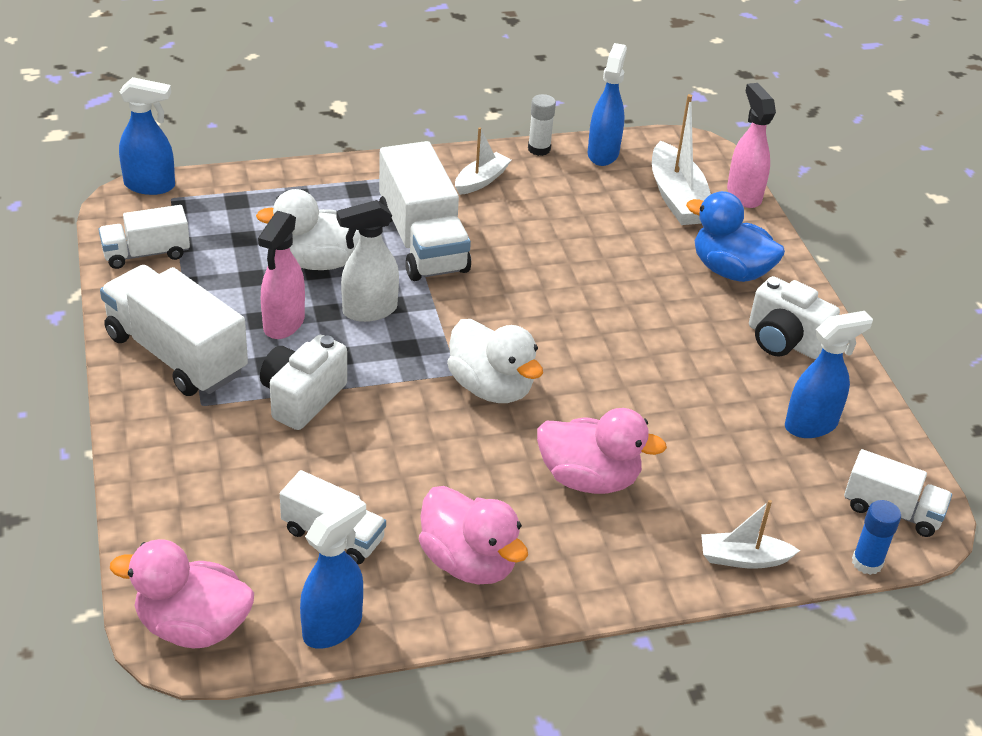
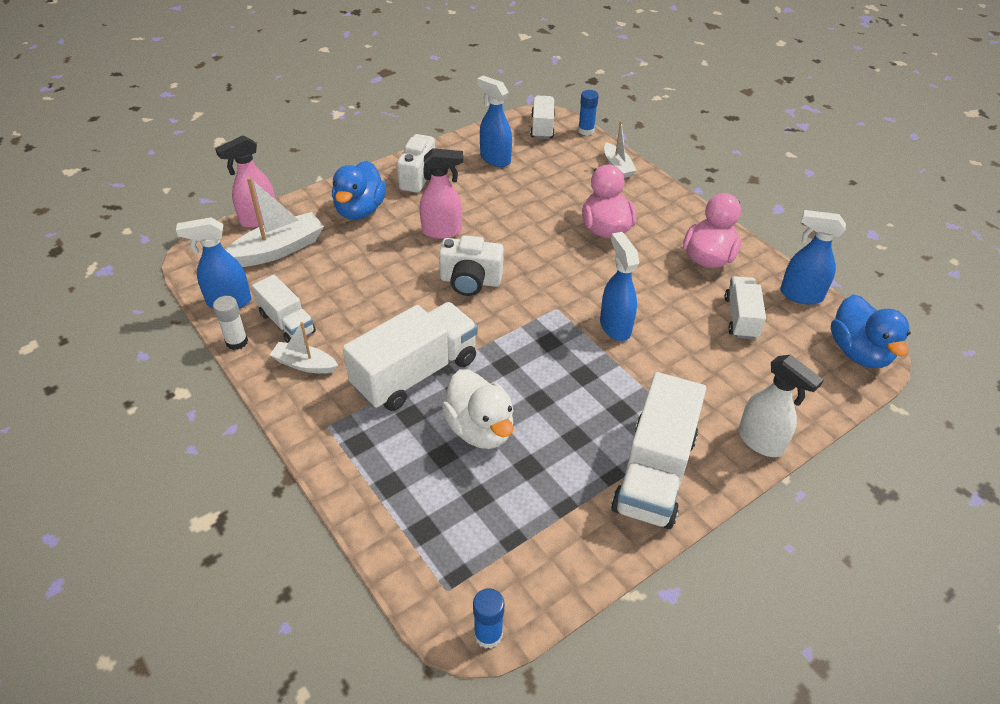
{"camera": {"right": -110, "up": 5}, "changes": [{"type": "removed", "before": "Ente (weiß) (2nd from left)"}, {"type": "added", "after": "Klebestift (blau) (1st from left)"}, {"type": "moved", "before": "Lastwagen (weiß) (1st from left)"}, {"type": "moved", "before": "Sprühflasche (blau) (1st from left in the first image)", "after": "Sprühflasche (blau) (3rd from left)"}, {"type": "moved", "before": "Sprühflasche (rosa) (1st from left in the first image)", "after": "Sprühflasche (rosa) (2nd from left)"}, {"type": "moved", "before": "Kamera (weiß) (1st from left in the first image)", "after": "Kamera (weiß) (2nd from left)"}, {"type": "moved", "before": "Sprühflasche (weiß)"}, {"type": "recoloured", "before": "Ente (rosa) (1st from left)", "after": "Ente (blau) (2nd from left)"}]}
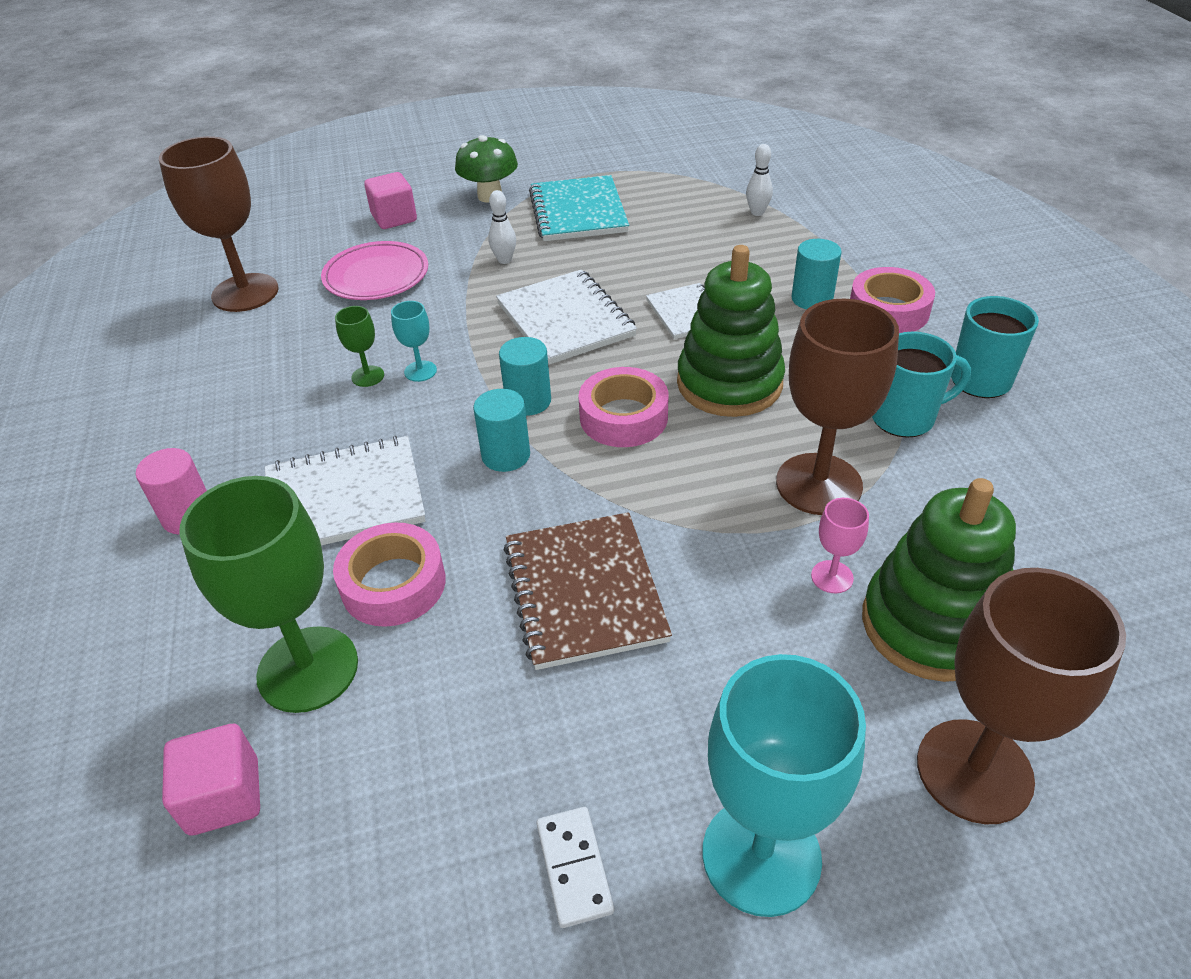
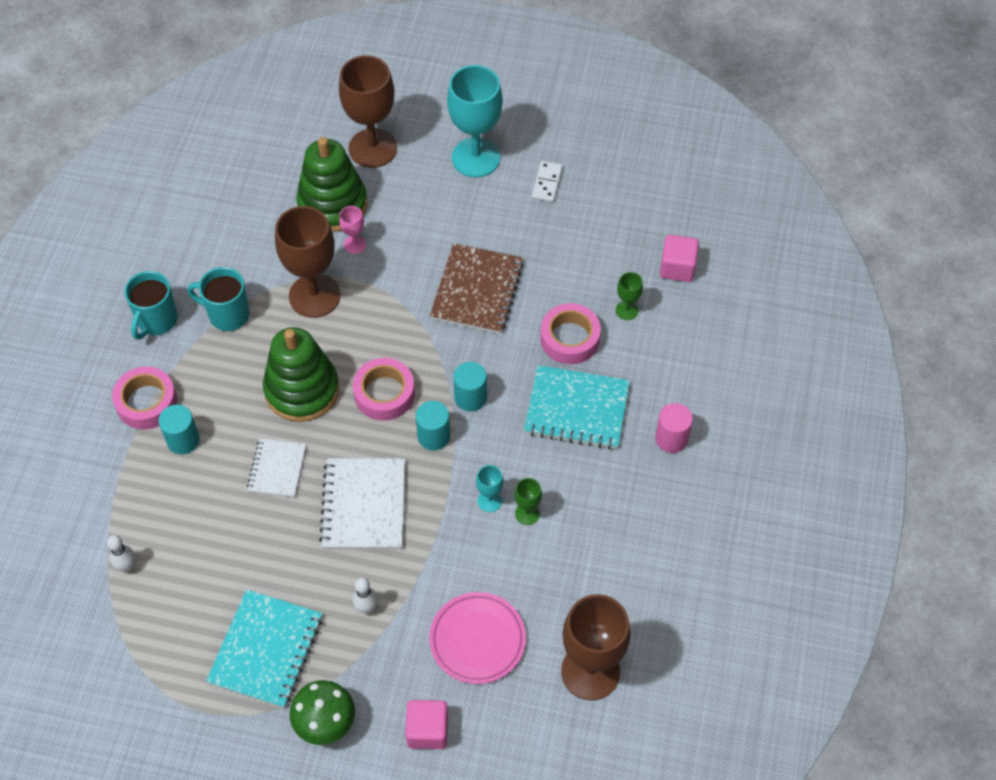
{"camera": {"right": -155, "up": 15}, "changes": [{"type": "recoloured", "before": "Notizbuch (weiß) (1st from left)", "after": "Notizbuch (türkis) (2nd from left)"}, {"type": "resized", "before": "Kelch (grün) (1st from left in the first image)", "scale": 0.44}]}
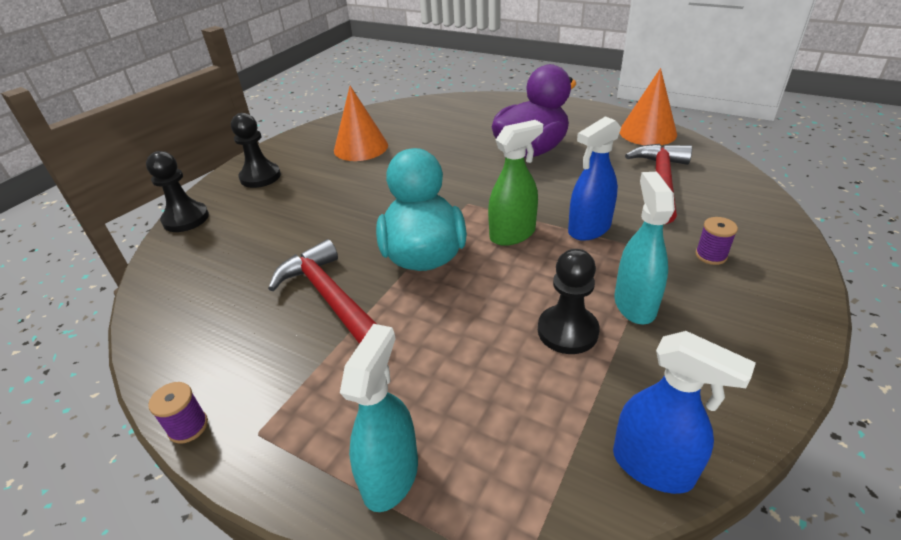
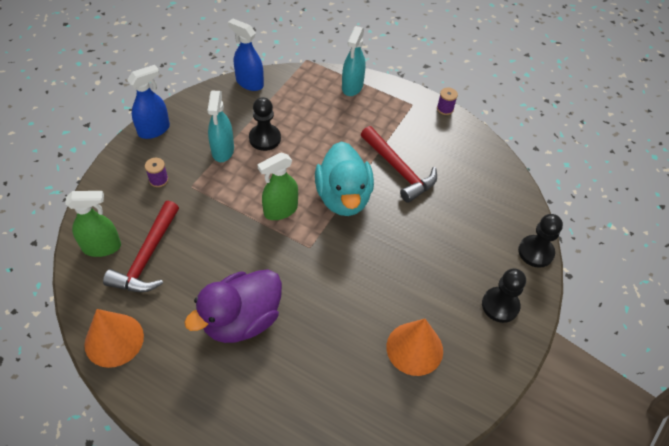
{"camera": {"right": 175, "up": 15}, "changes": [{"type": "added", "after": "Sprühflasche (grün) (1st from left)"}, {"type": "moved", "before": "Sprühflasche (blau) (1st from left)"}]}
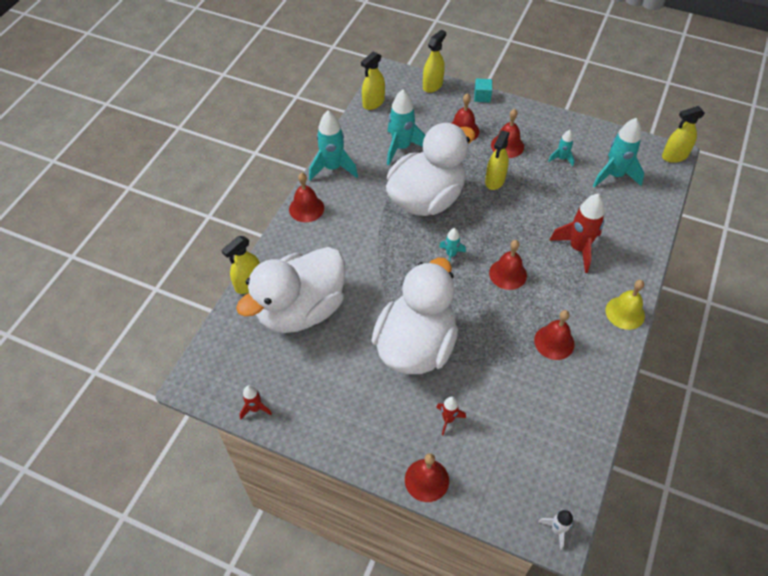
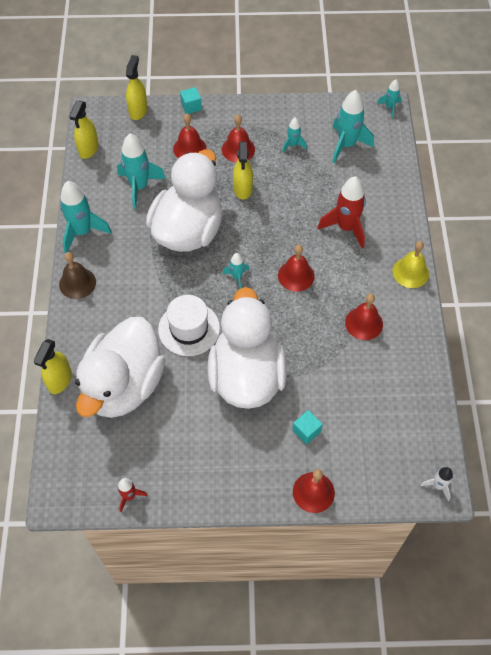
{"camera": {"right": -25, "up": 5}, "changes": [{"type": "added", "after": "Hut (weiß)"}, {"type": "replaced", "before": "Rakete (rot) (2nd from left)", "after": "Kubus (türkis) (2nd from left)"}, {"type": "replaced", "before": "Sprühflasche (gelb) (5th from left)", "after": "Rakete (türkis) (6th from left)"}, {"type": "recoloured", "before": "Glocke (rot) (1st from left)", "after": "Glocke (braun)"}]}
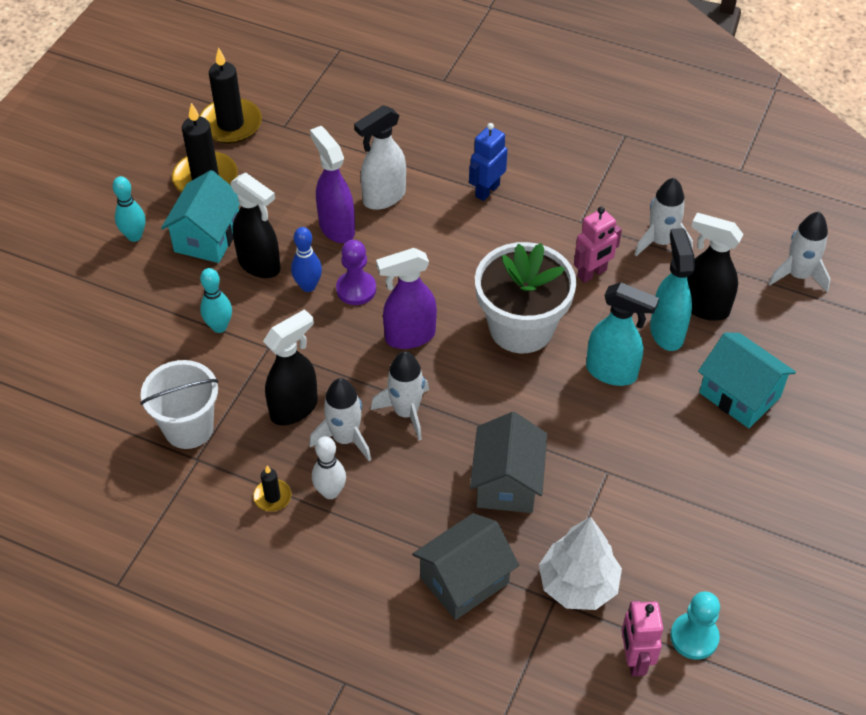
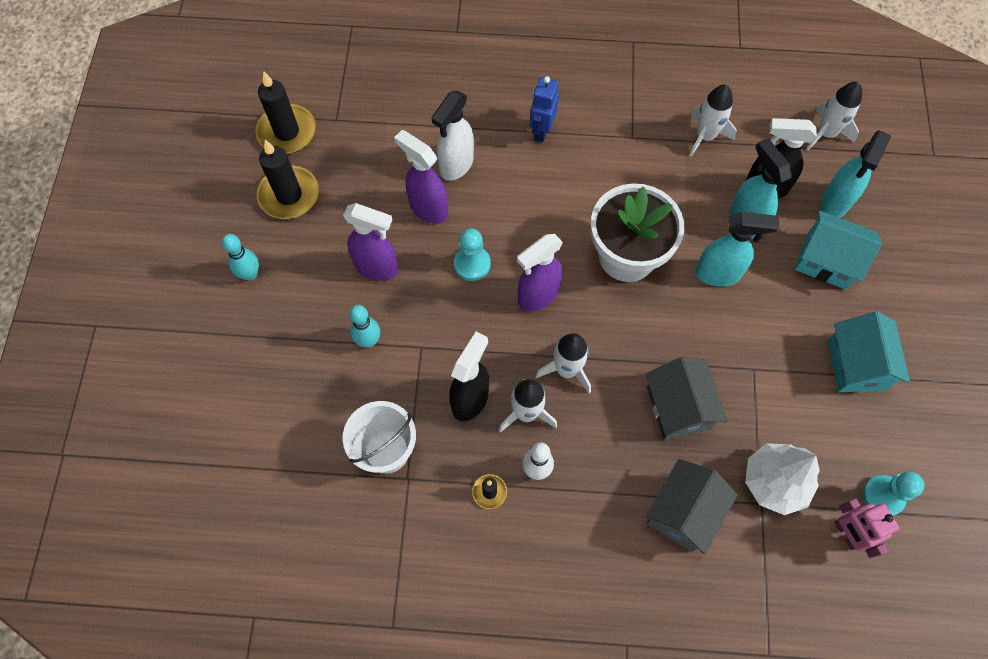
{"camera": {"right": -20, "up": 15}, "changes": [{"type": "removed", "before": "Bowlingkegel (blau)"}, {"type": "removed", "before": "Roboter (rosa) (1st from left)"}, {"type": "added", "after": "Sprühflasche (türkis) (3rd from left)"}, {"type": "moved", "before": "Haus (türkis) (1st from left in the first image)", "after": "Haus (türkis) (2nd from left)"}, {"type": "recoloured", "before": "Sprühflasche (schwarz) (1st from left)", "after": "Sprühflasche (lila) (1st from left)"}, {"type": "recoloured", "before": "Bauer (lila)", "after": "Bauer (türkis) (1st from left)"}]}
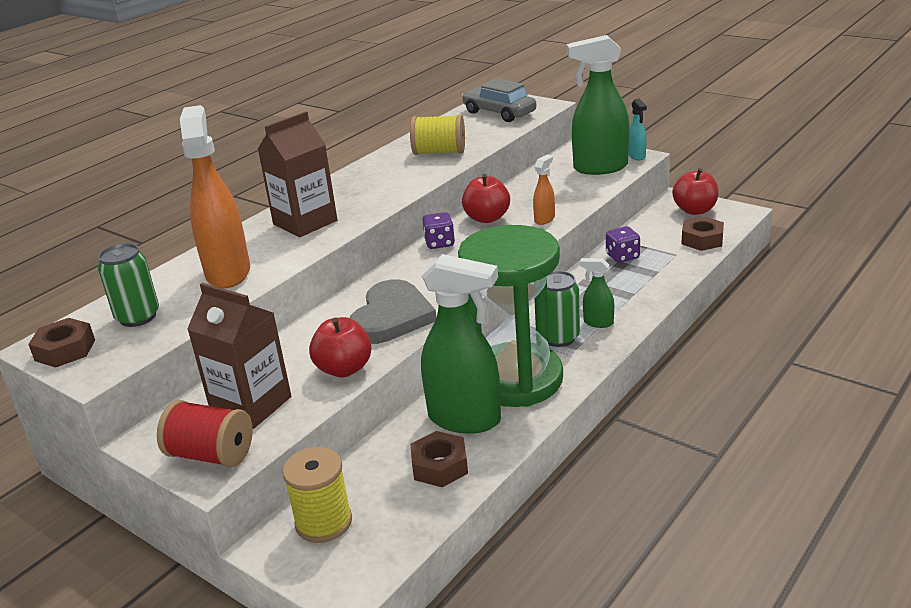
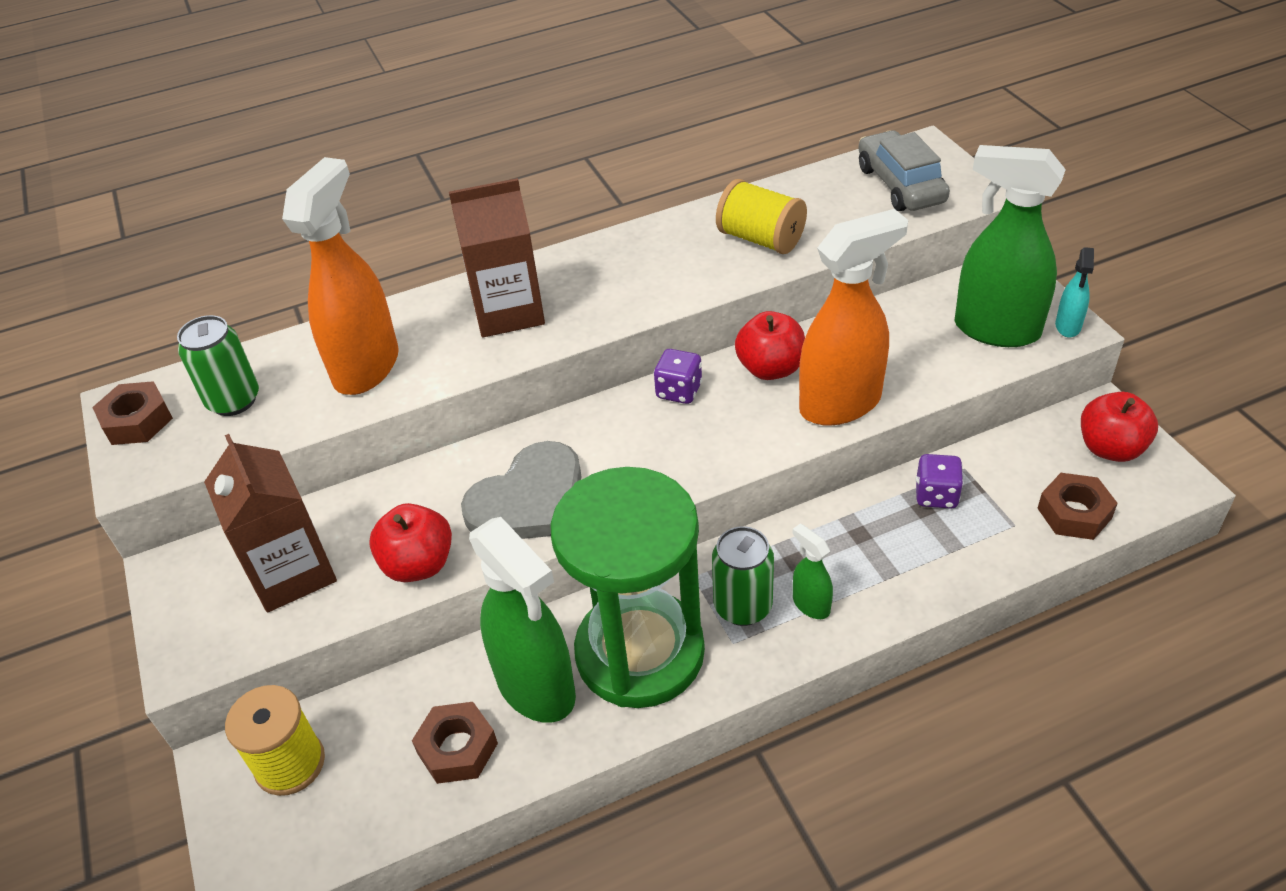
{"camera": {"right": 30, "up": 15}, "changes": [{"type": "removed", "before": "Garnrolle (rot)"}, {"type": "resized", "before": "Sprühflasche (orange) (2nd from left)", "scale": 2.2}]}
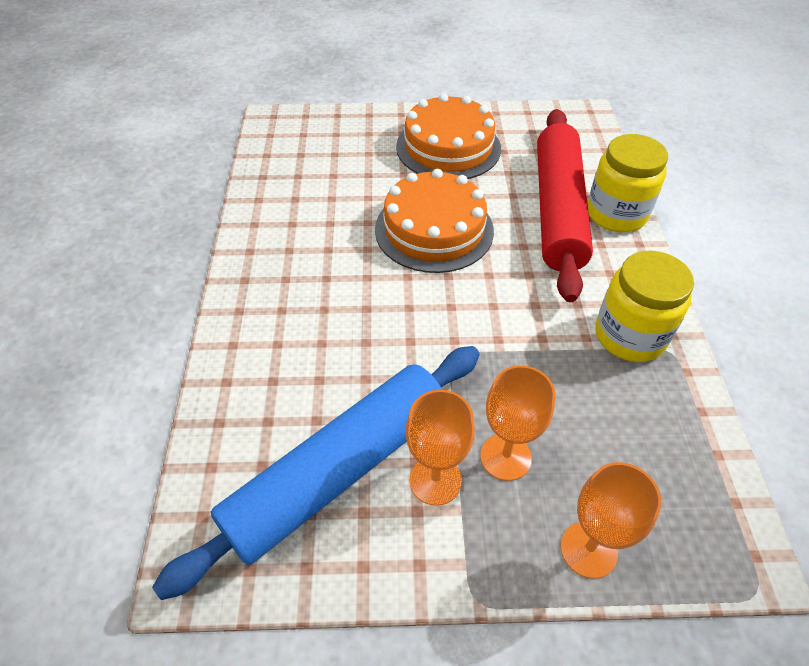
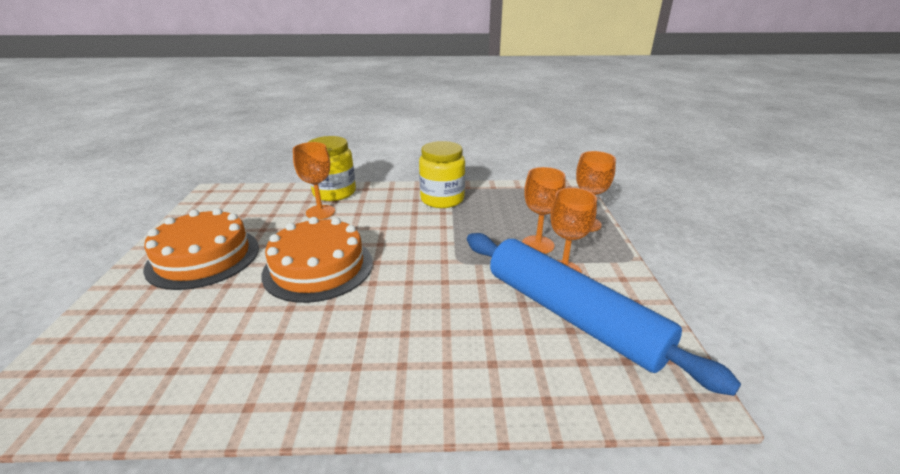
{"camera": {"right": -90, "up": -20}, "changes": [{"type": "replaced", "before": "Nudelholz (rot)", "after": "Kelch (orange) (1st from left)"}]}
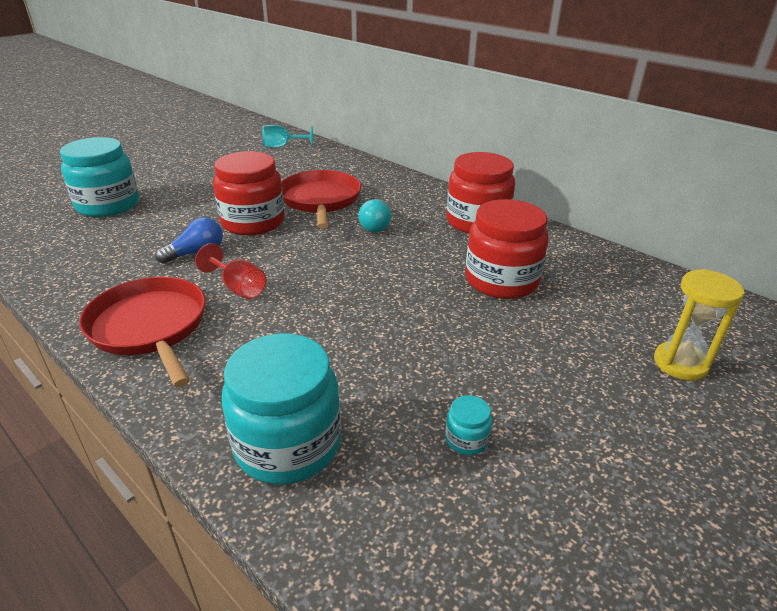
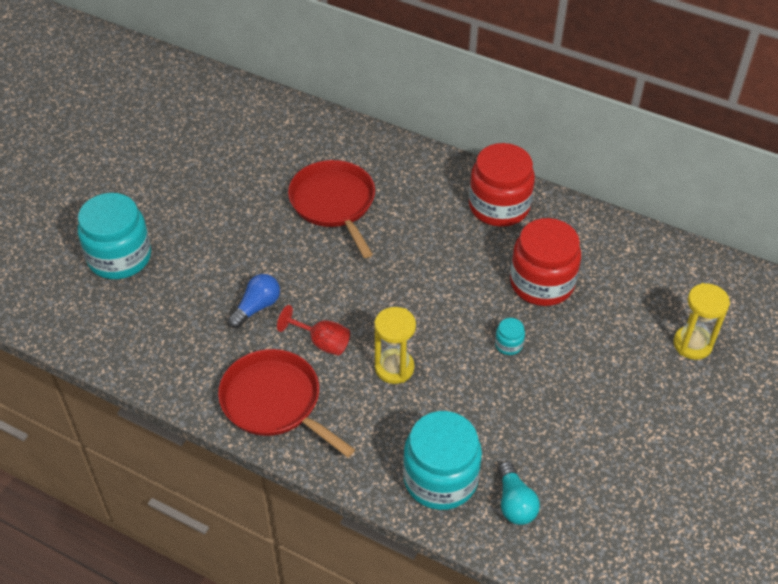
{"camera": {"right": -15, "up": 15}, "changes": [{"type": "removed", "before": "Einmachglas (rot) (1st from left)"}, {"type": "removed", "before": "Kelch (türkis)"}, {"type": "added", "after": "Sanduhr (gelb) (1st from left)"}, {"type": "moved", "before": "Glühbirne (türkis)"}, {"type": "moved", "before": "Einmachglas (türkis) (3rd from left)"}]}
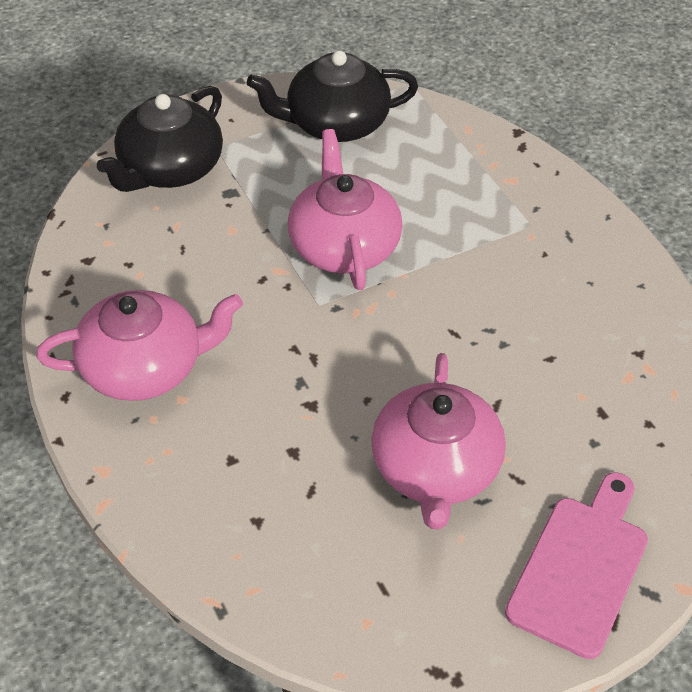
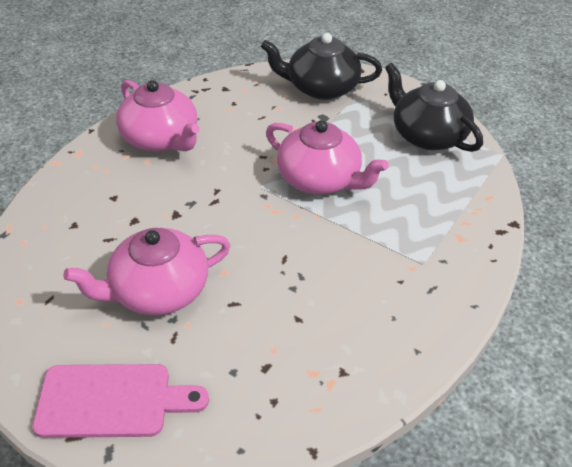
{"camera": {"right": 60, "up": -5}, "changes": [{"type": "turned", "before": "Teekanne (rosa) (2nd from left in the first image)", "turn": 75}]}
